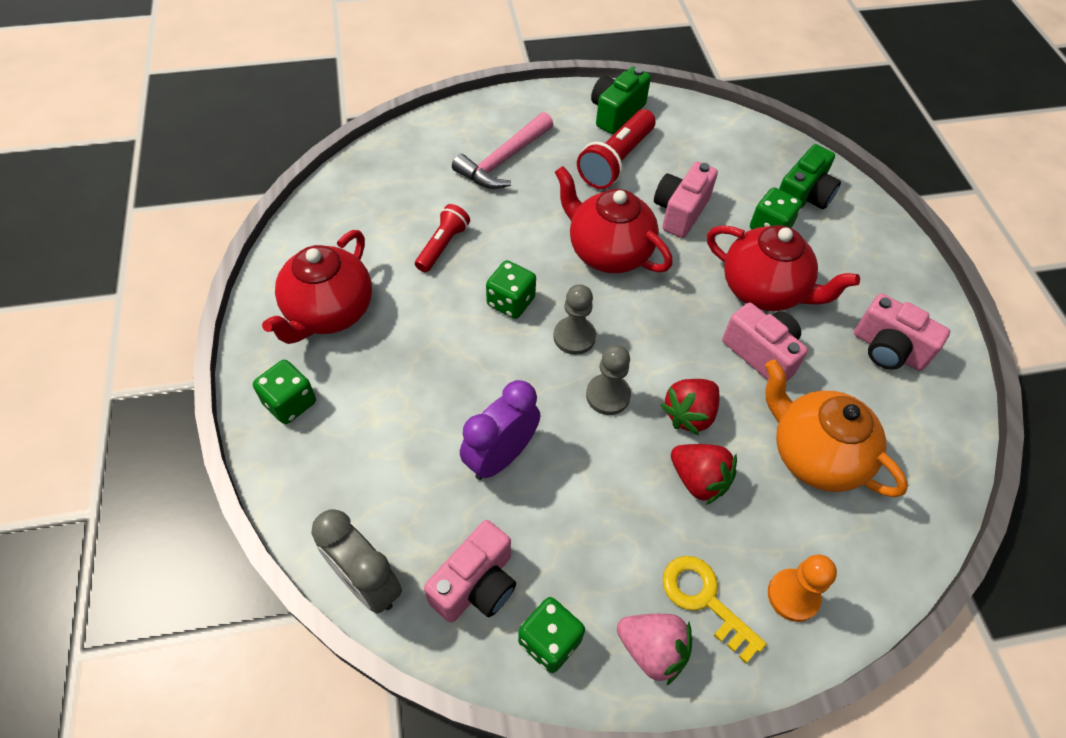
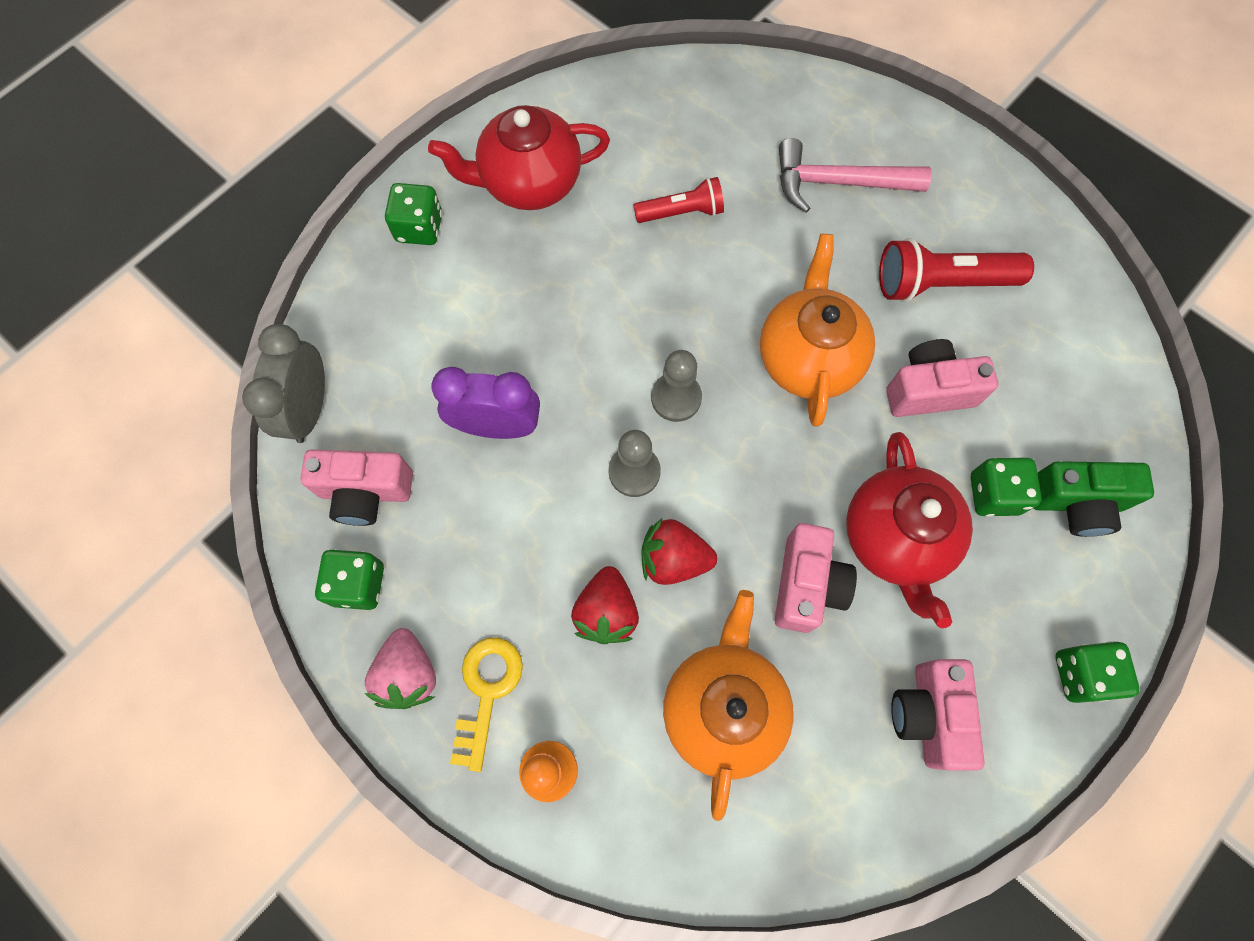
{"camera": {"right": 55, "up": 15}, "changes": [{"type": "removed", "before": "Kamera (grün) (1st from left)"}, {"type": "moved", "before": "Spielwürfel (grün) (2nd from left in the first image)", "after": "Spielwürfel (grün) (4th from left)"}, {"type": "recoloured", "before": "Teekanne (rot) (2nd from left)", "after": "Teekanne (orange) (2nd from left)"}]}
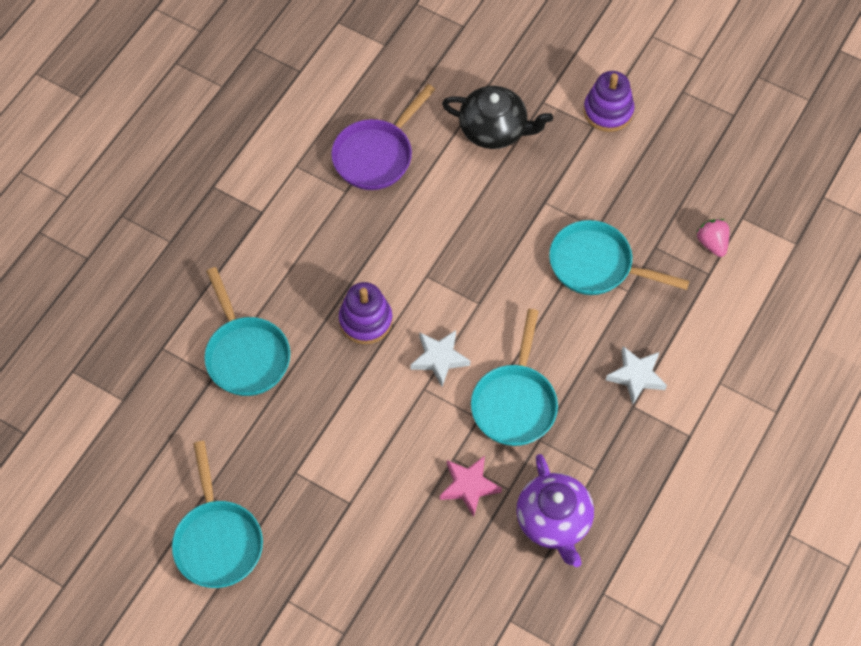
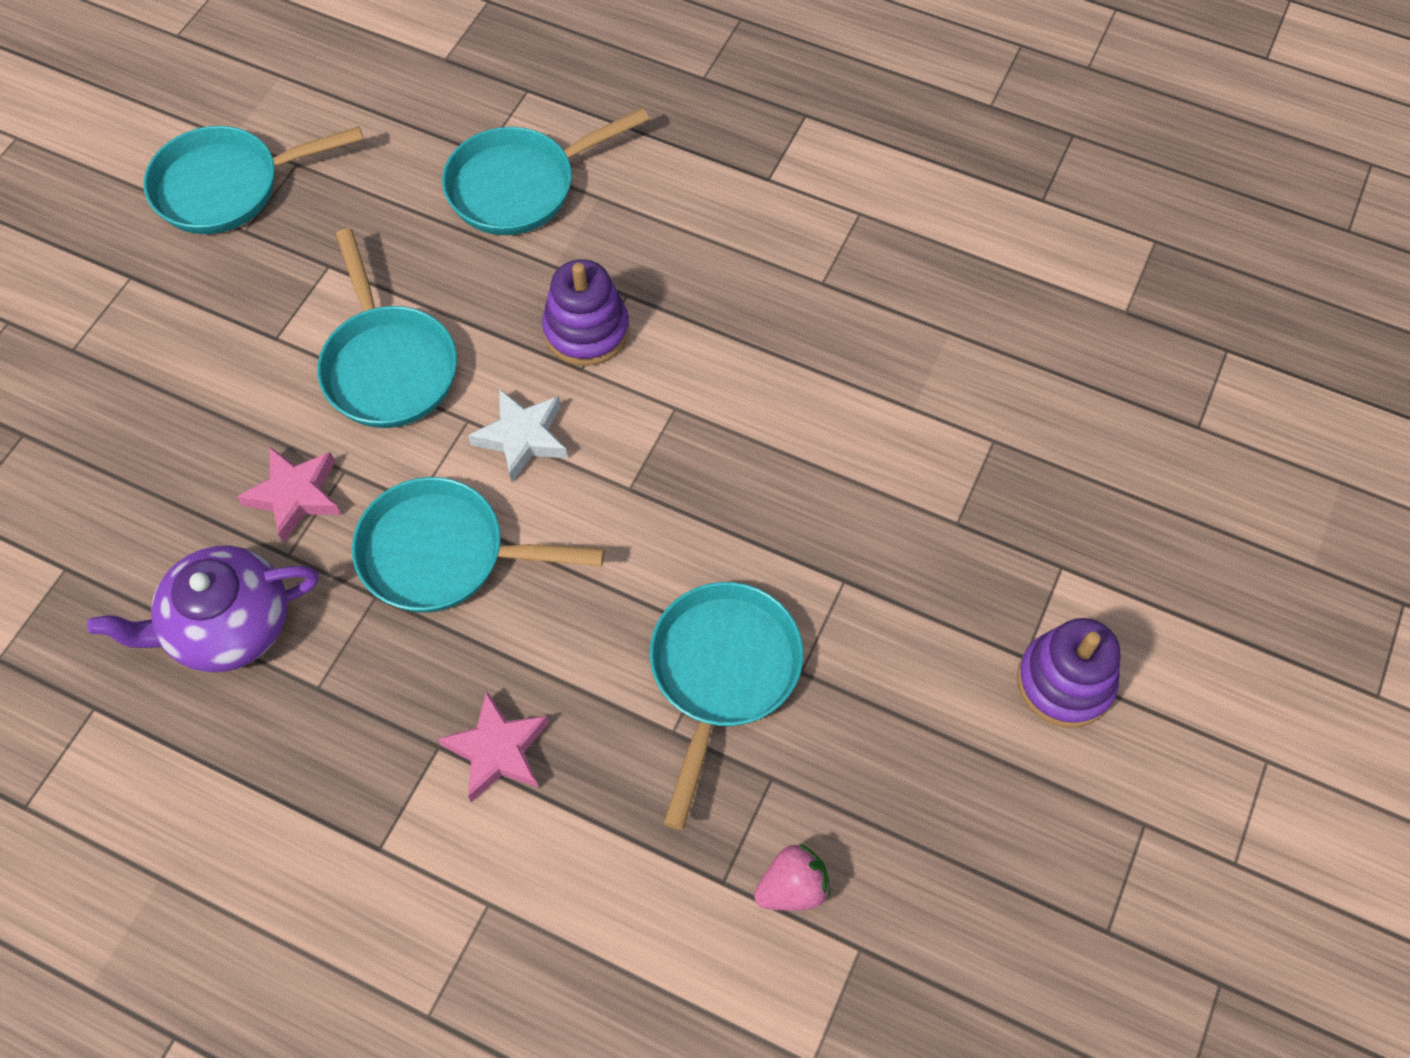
{"camera": {"right": 85, "up": 0}, "changes": [{"type": "removed", "before": "Pfanne (lila)"}, {"type": "removed", "before": "Teekanne (schwarz)"}, {"type": "added", "after": "Pfanne (türkis) (2nd from left)"}, {"type": "recoloured", "before": "Stern (weiß) (2nd from left)", "after": "Stern (rosa) (2nd from left)"}]}
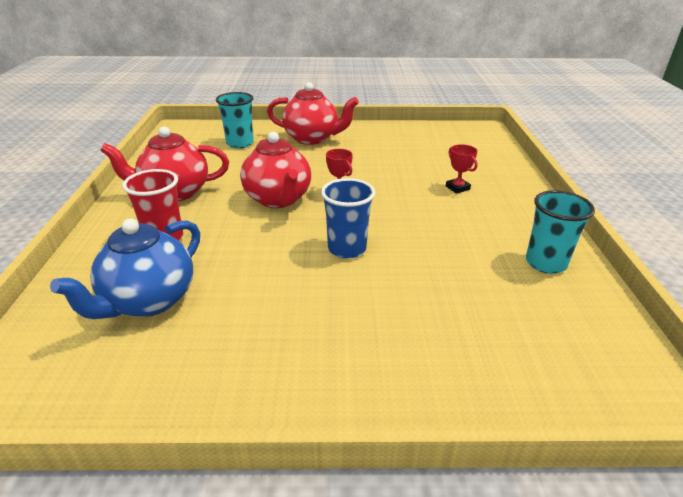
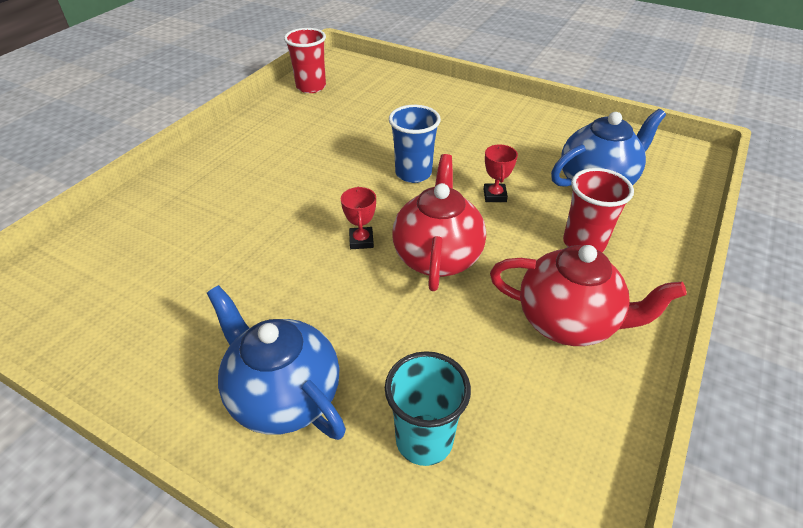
{"camera": {"right": -150, "up": 10}, "changes": [{"type": "removed", "before": "Becher (türkis) (2nd from left)"}, {"type": "added", "after": "Becher (rot) (1st from left)"}, {"type": "moved", "before": "Pokal (rot) (2nd from left)"}, {"type": "recoloured", "before": "Teekanne (rot) (3rd from left)", "after": "Teekanne (blau) (1st from left)"}]}
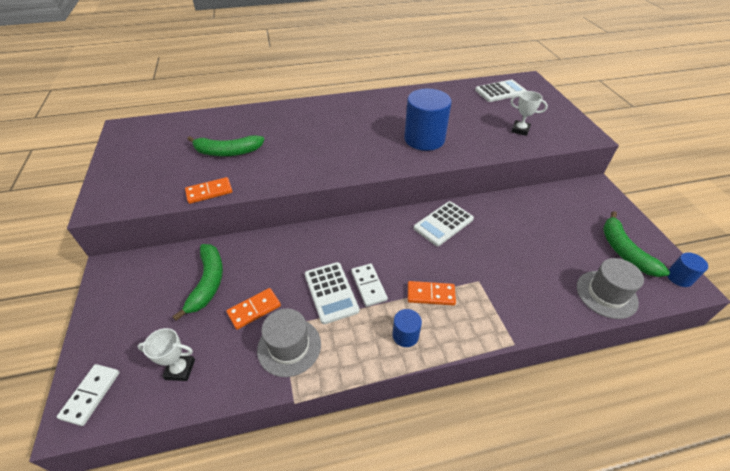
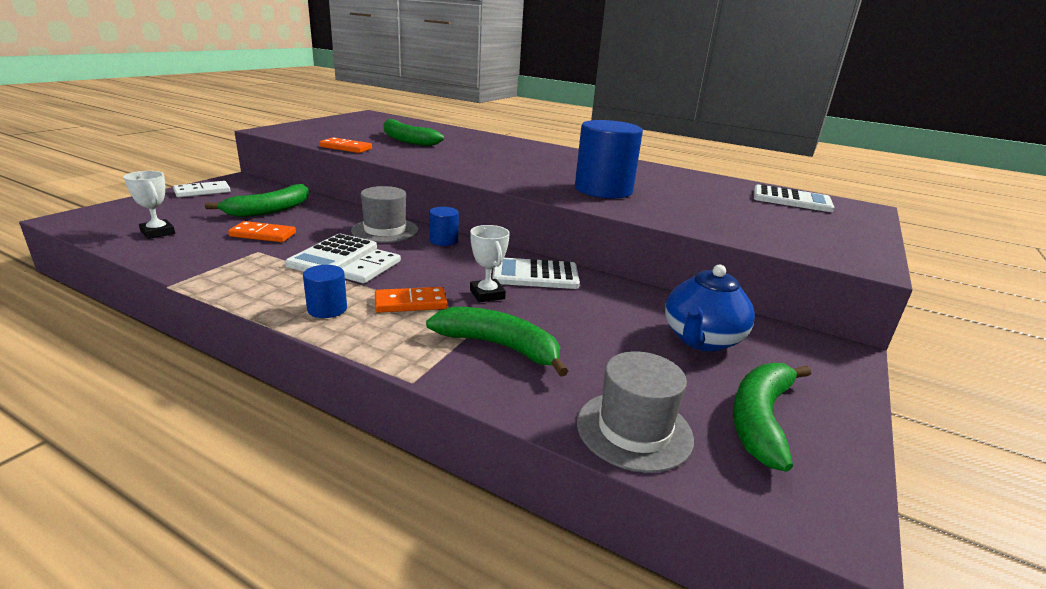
{"camera": {"right": 40, "up": -20}, "changes": [{"type": "added", "after": "Banane (grün) (3rd from left)"}, {"type": "added", "after": "Teekanne (blau)"}, {"type": "moved", "before": "Dominostein (weiß) (1st from left)"}, {"type": "moved", "before": "Hut (grau) (1st from left)"}, {"type": "moved", "before": "Pokal (weiß) (2nd from left)"}, {"type": "moved", "before": "Vollzylinder (blau) (3rd from left in the first image)", "after": "Vollzylinder (blau) (2nd from left)"}, {"type": "turned", "before": "Dominostein (orange) (3rd from left)", "turn": -60}]}
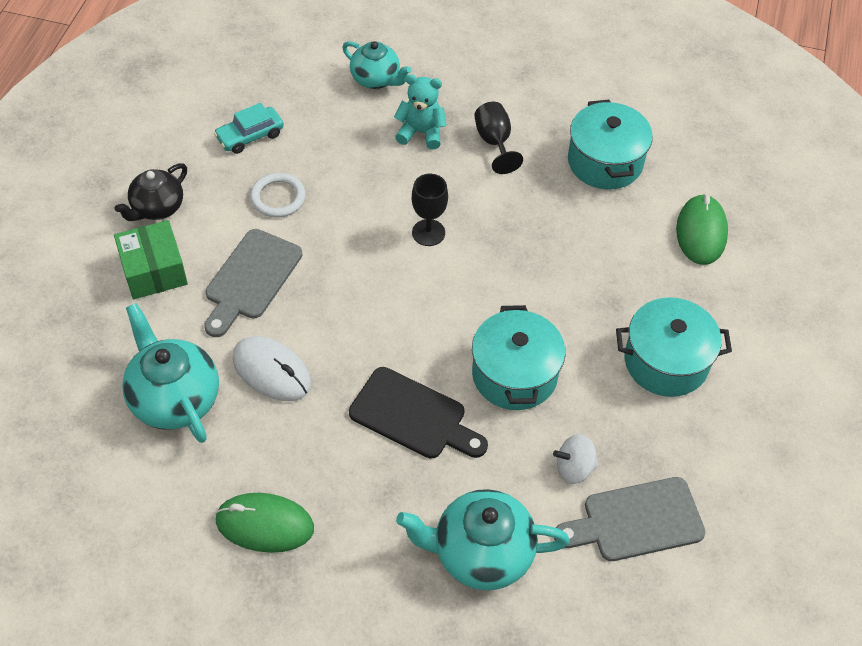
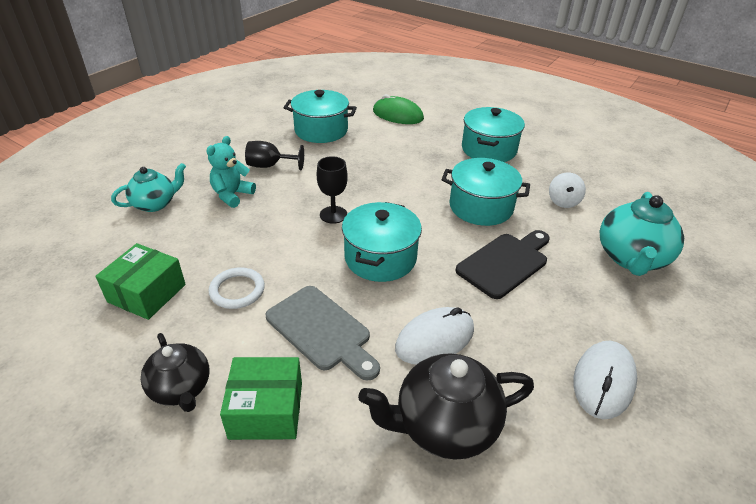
{"camera": {"right": -70, "up": -15}, "changes": [{"type": "removed", "before": "Schneidebrett (grau) (2nd from left)"}, {"type": "added", "after": "Kochtopf (türkis) (2nd from left)"}, {"type": "replaced", "before": "Auto (türkis)", "after": "Schachtel (grün) (1st from left)"}, {"type": "recoloured", "before": "Teekanne (türkis) (1st from left)", "after": "Teekanne (schwarz) (2nd from left)"}, {"type": "recoloured", "before": "Computermaus (grün) (1st from left)", "after": "Computermaus (weiß) (2nd from left)"}]}
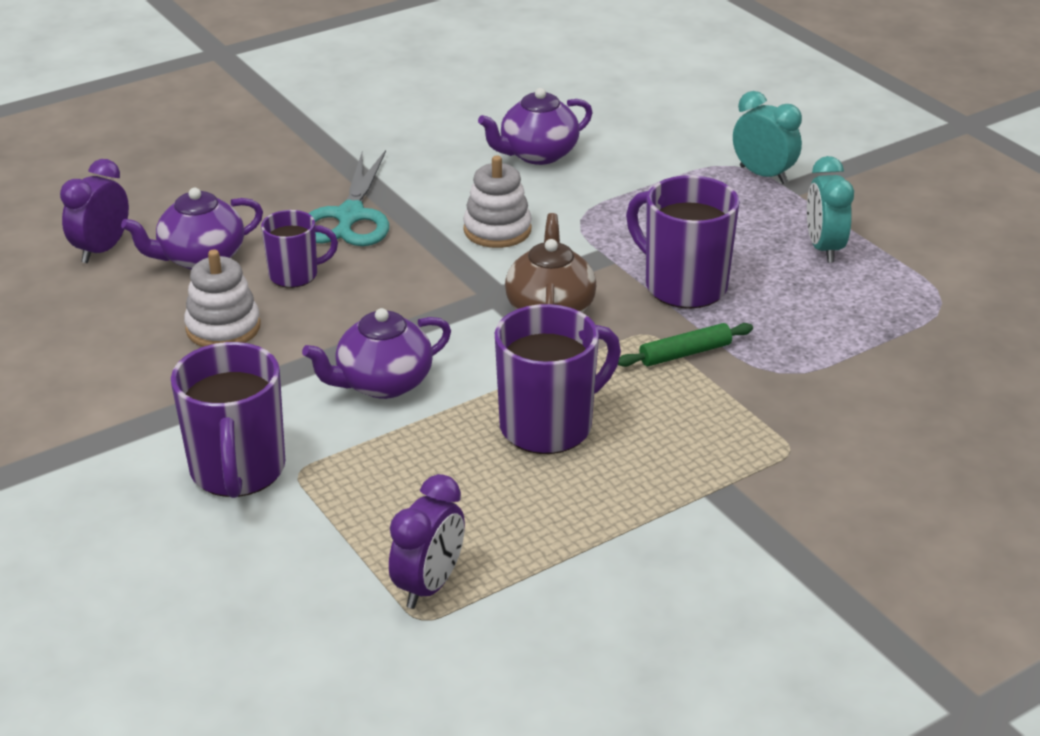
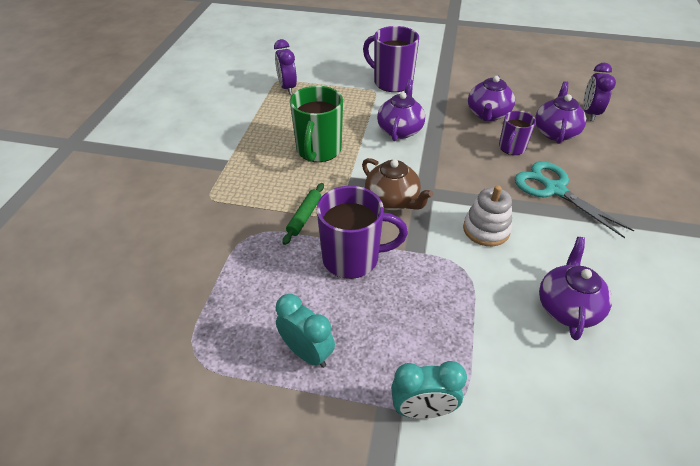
{"camera": {"right": 135, "up": 10}, "changes": [{"type": "replaced", "before": "Stapelspielzeug (weiß) (1st from left)", "after": "Teekanne (lila) (2nd from left)"}, {"type": "recoloured", "before": "Tasse (lila) (3rd from left)", "after": "Tasse (grün)"}, {"type": "turned", "before": "Wecker (lila) (1st from left in the first image)", "turn": -150}]}
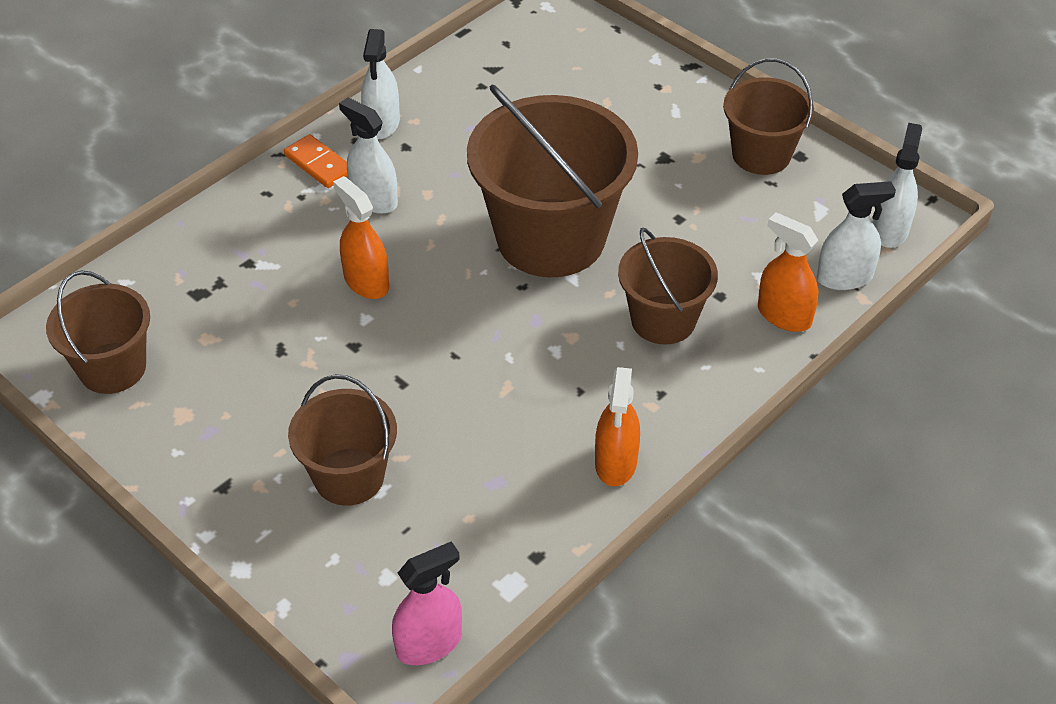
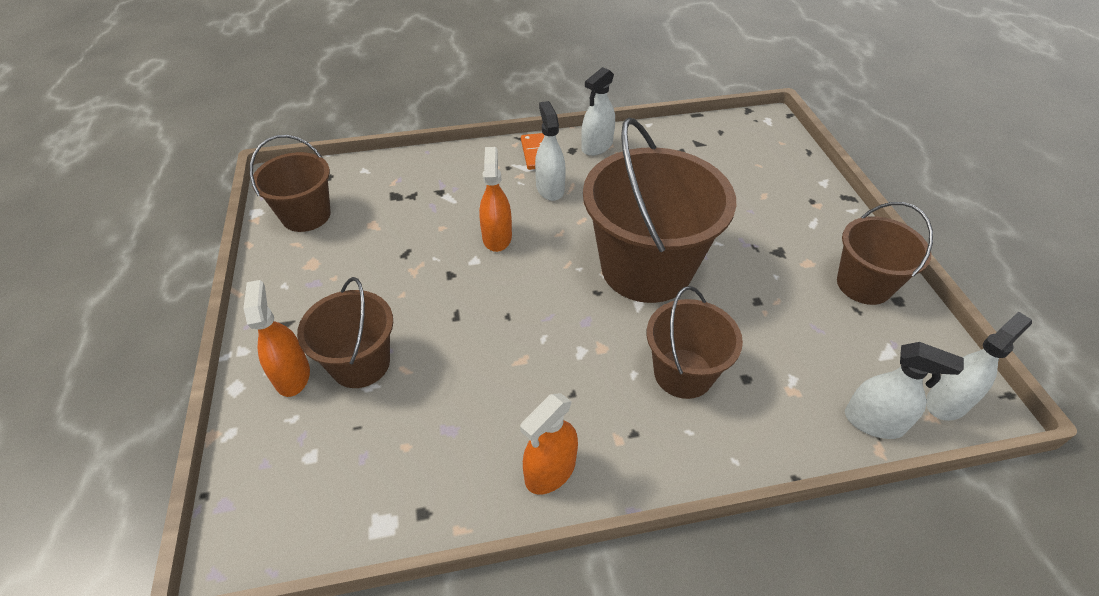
{"camera": {"right": 35, "up": 0}, "changes": [{"type": "removed", "before": "Sprühflasche (rosa)"}, {"type": "moved", "before": "Sprühflasche (orange) (3rd from left in the first image)", "after": "Sprühflasche (orange) (1st from left)"}]}
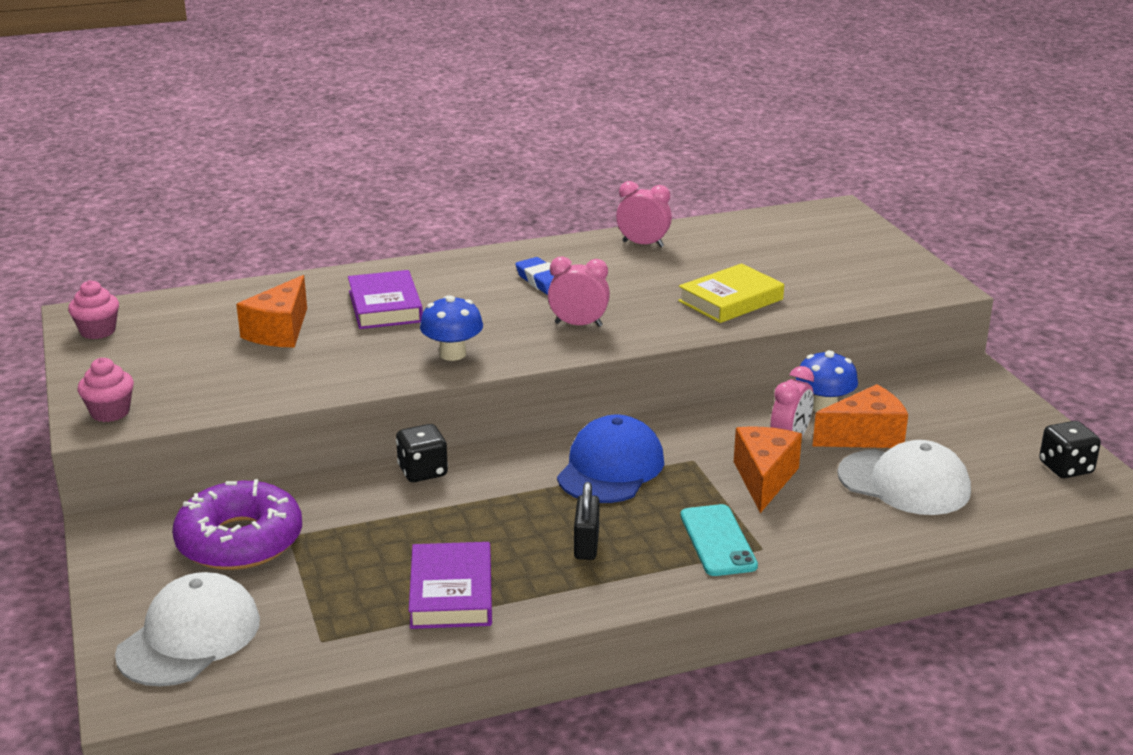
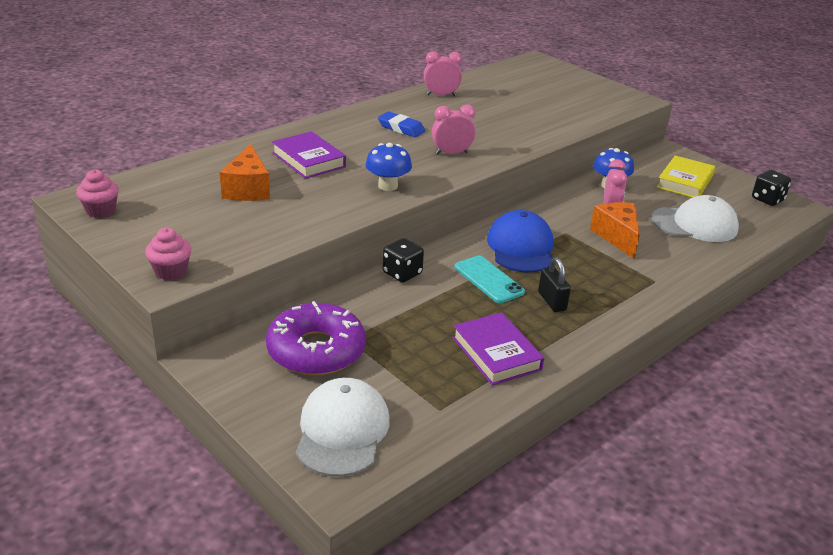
{"camera": {"right": -25, "up": 5}, "changes": [{"type": "removed", "before": "Käse (orange) (3rd from left)"}, {"type": "moved", "before": "Buch (gelb)"}, {"type": "moved", "before": "Handy (türkis)"}]}
